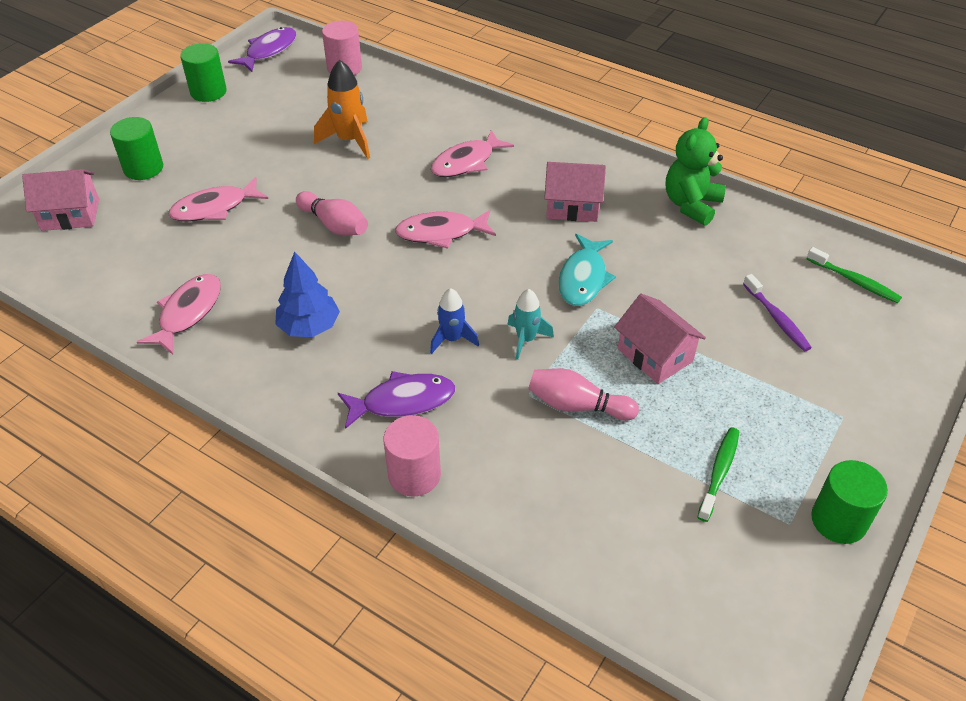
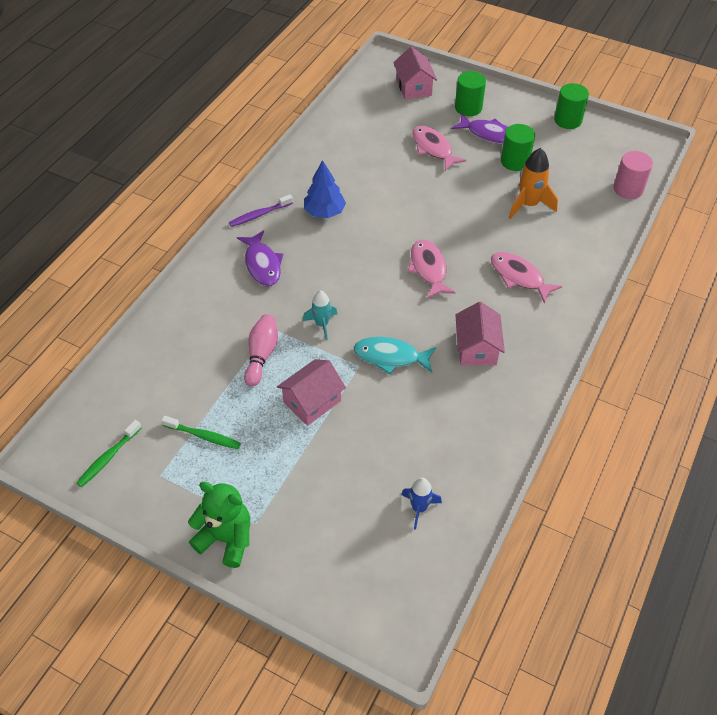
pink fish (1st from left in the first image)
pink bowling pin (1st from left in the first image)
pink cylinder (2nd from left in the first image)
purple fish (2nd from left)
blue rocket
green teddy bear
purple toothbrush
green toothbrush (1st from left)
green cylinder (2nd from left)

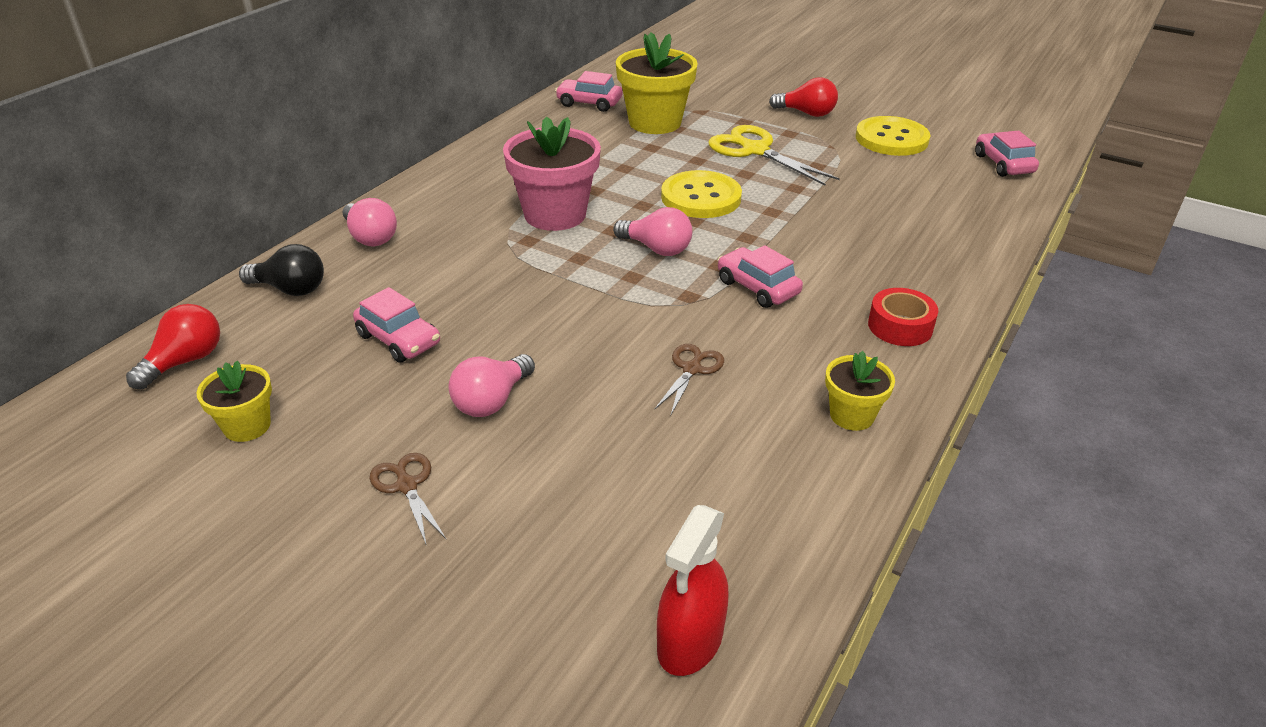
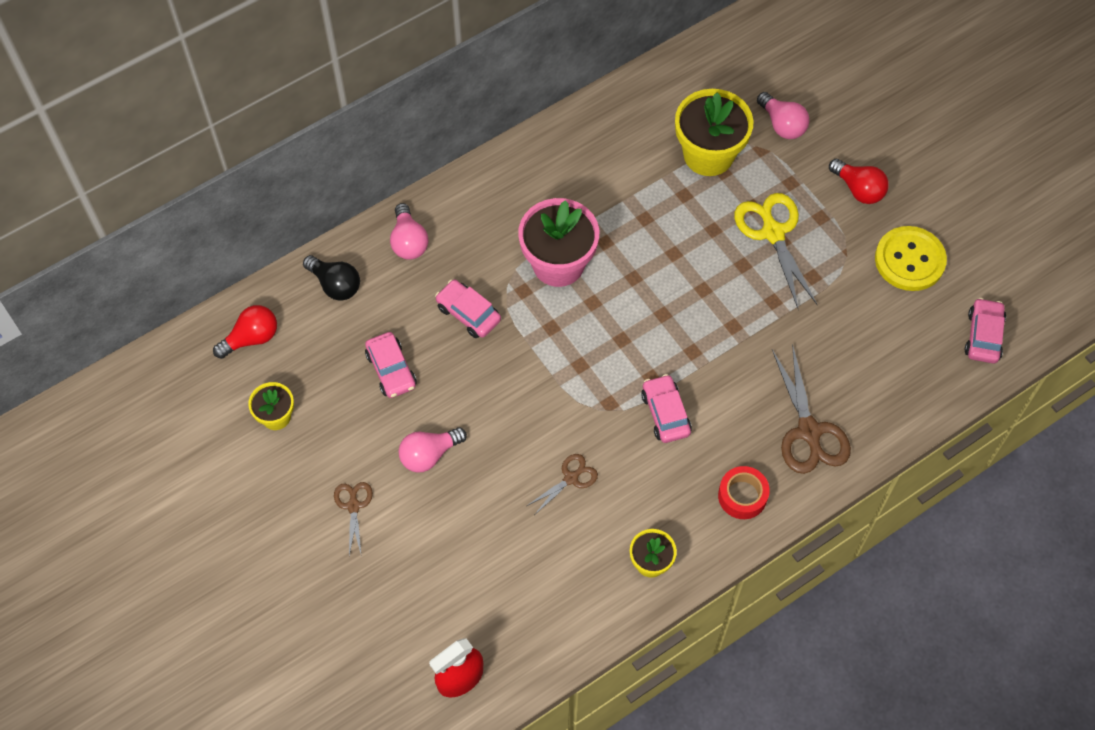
yellow button (1st from left in the first image)
brown scissors (3rd from left)
pink car (2nd from left)
pink light bulb (3rd from left)

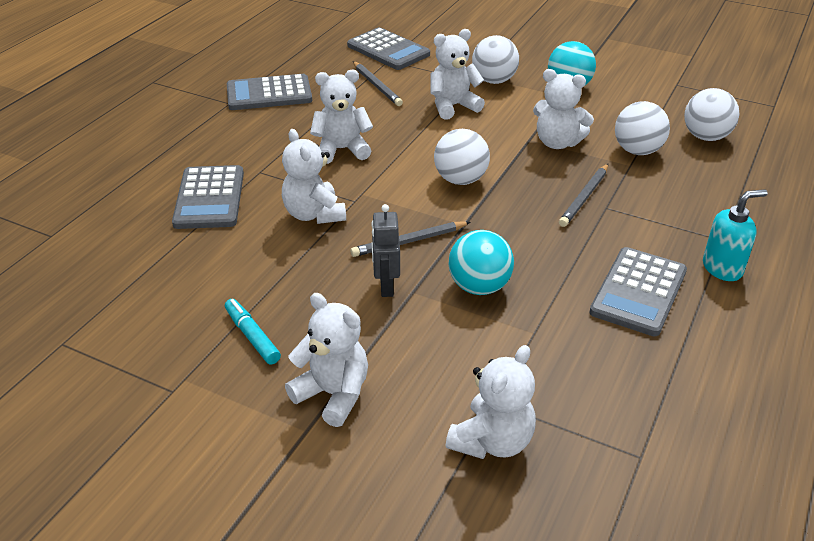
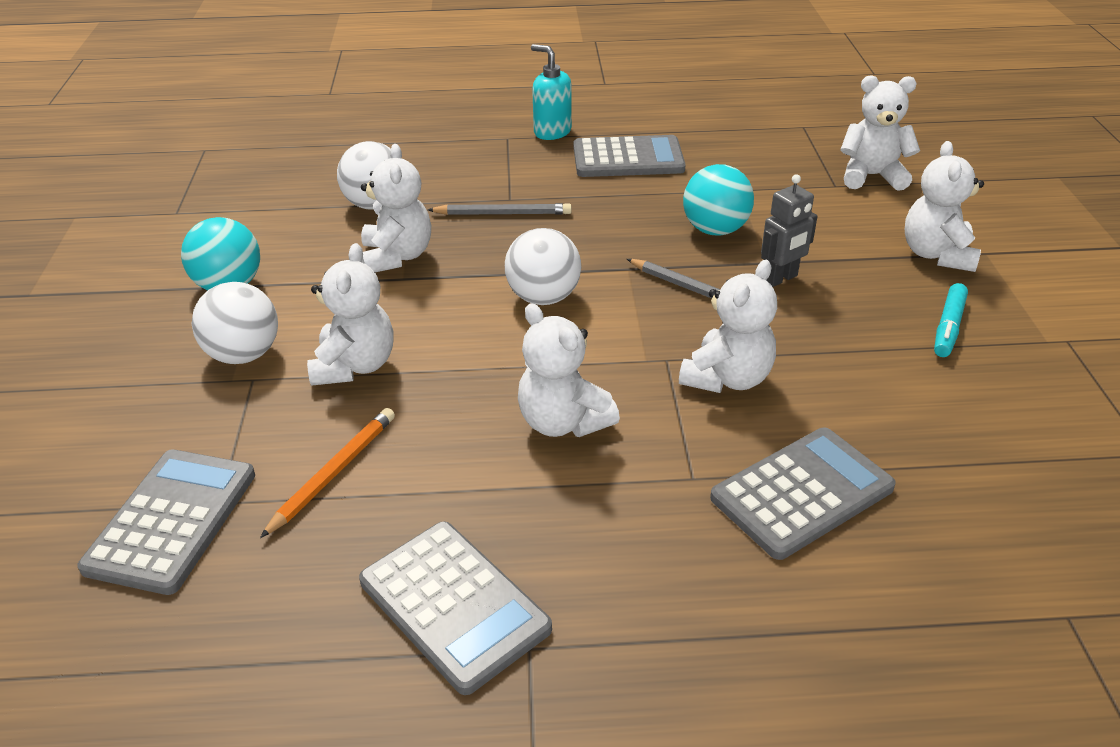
white ball (4th from left in the first image)
orange pencil
white teddy bear (1st from left)

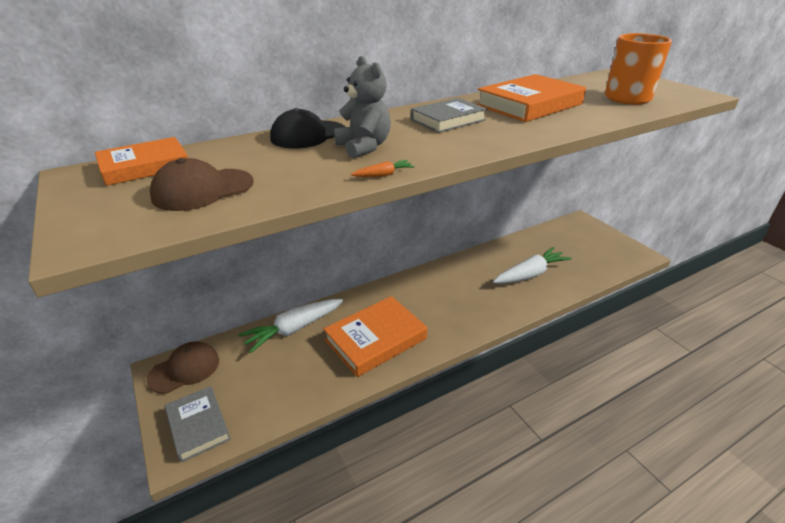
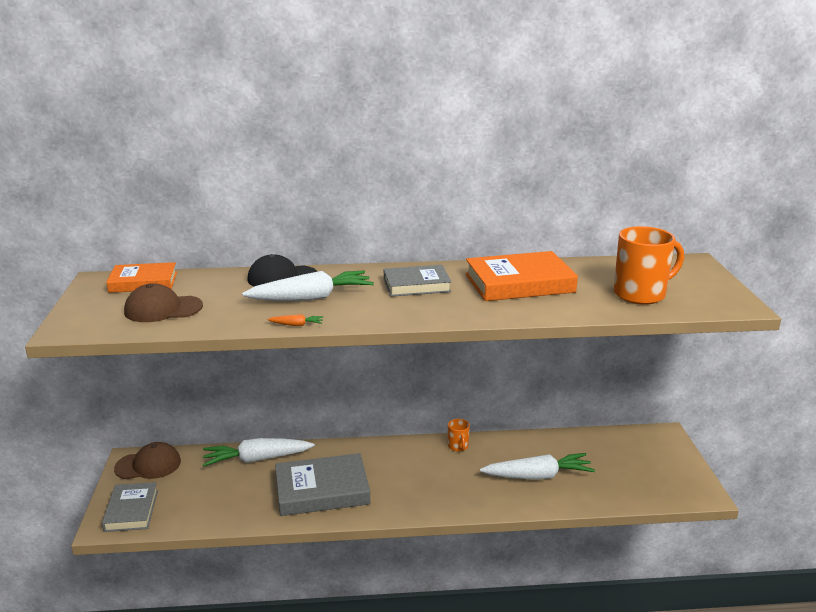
orange mug (1st from left)
white carrot (2nd from left)
grey book (2nd from left)

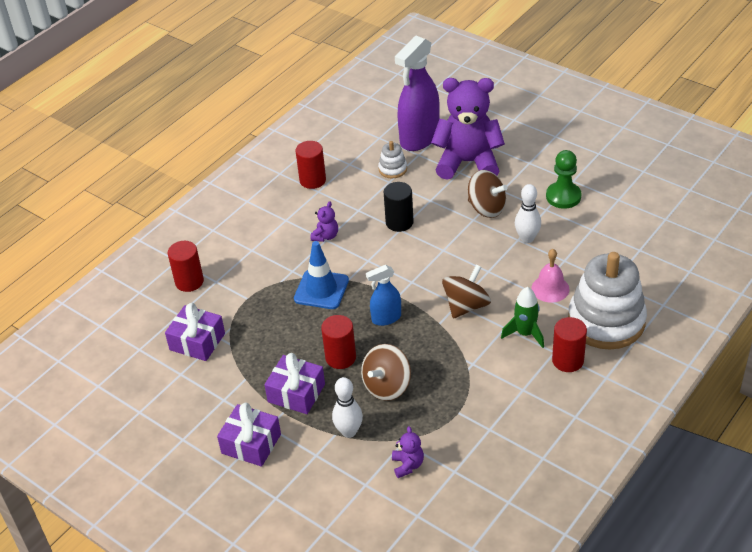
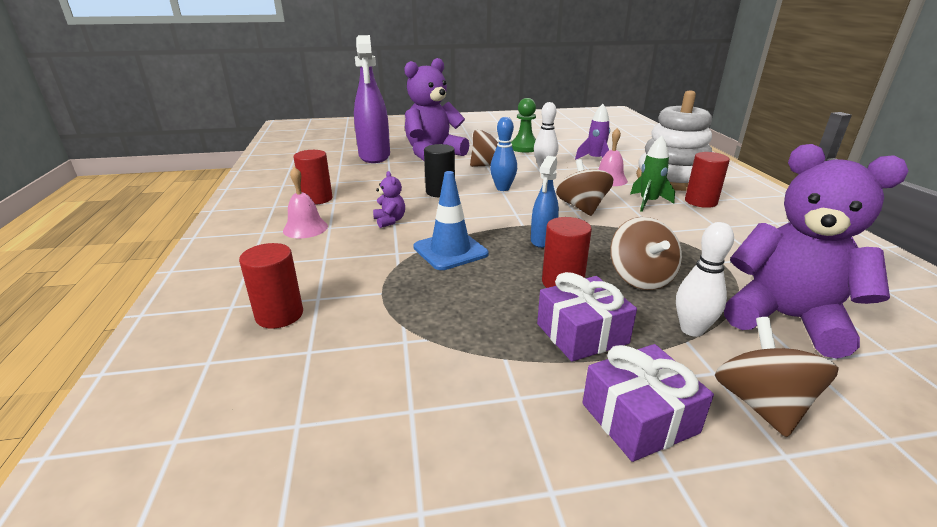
purple gift (1st from left in the first image)
white stacking toy (1st from left in the first image)
pink bell (1st from left)
blue bowling pin
purple rocket
brown spinning top (4th from left)
purple teddy bear (3rd from left)

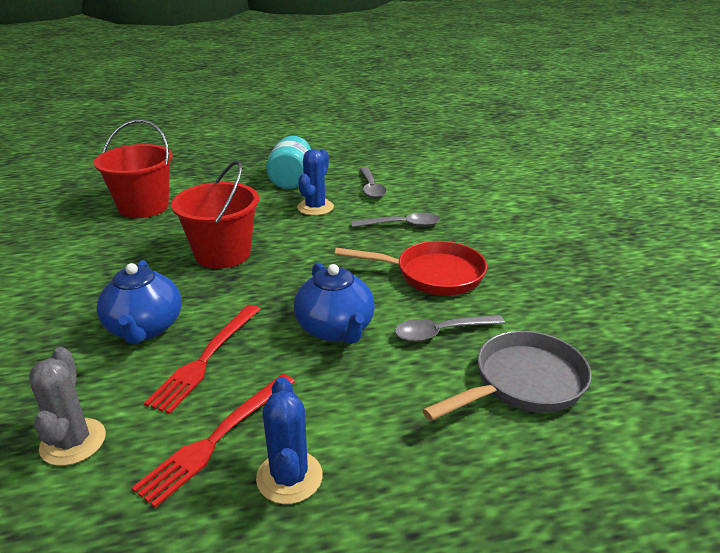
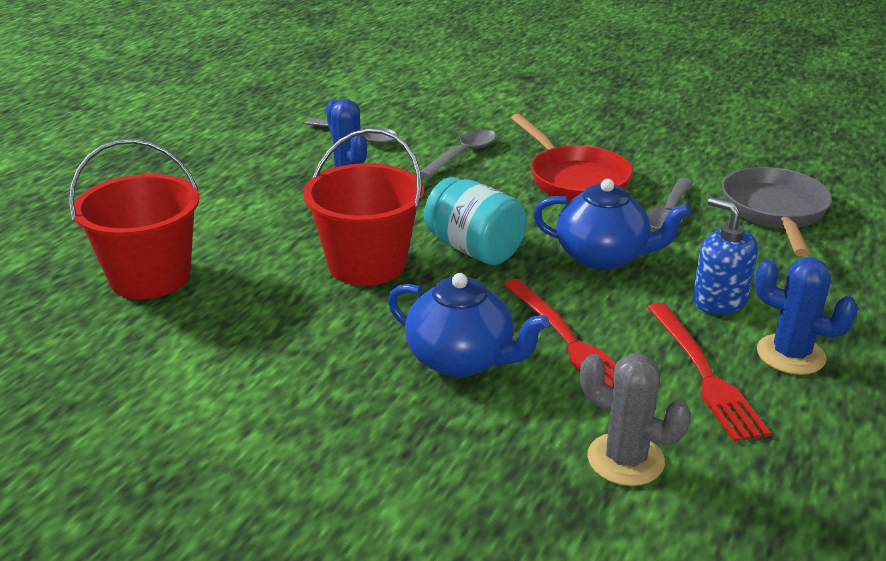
blue soap dispenser
turquoise jar
red pan

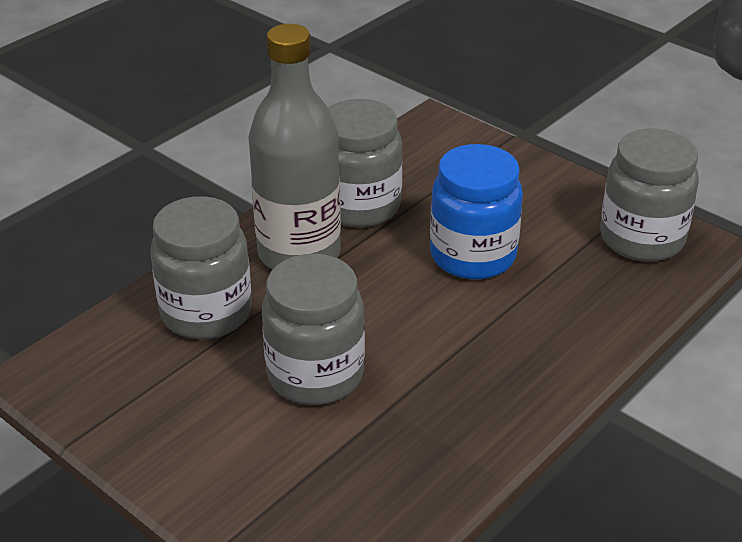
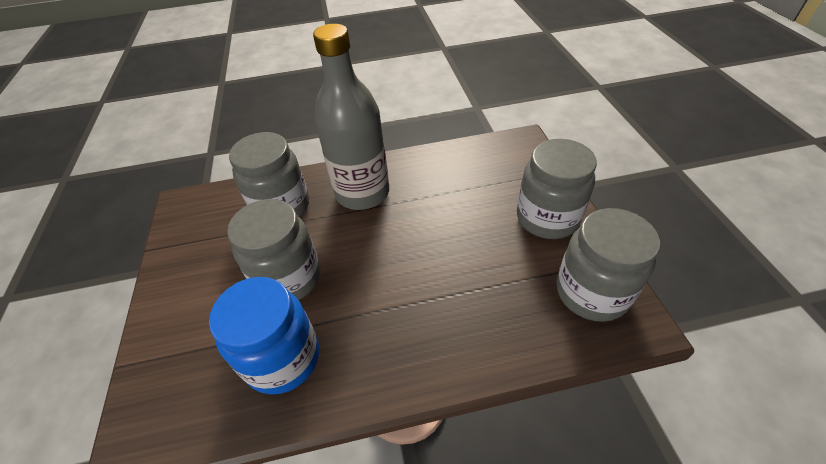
grey jar (3rd from left)
blue jar

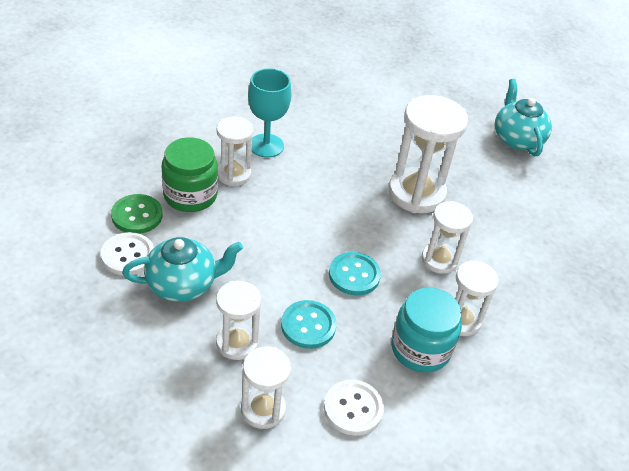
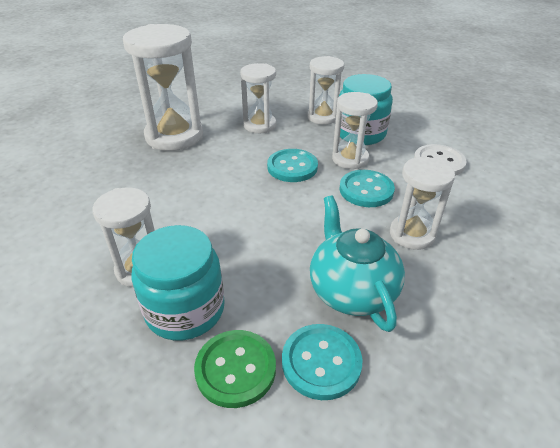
turquoise goblet
turquoise teapot (2nd from left in the first image)
white hourglass (5th from left)
turquoise button (2nd from left)
turquoise jar (1st from left)

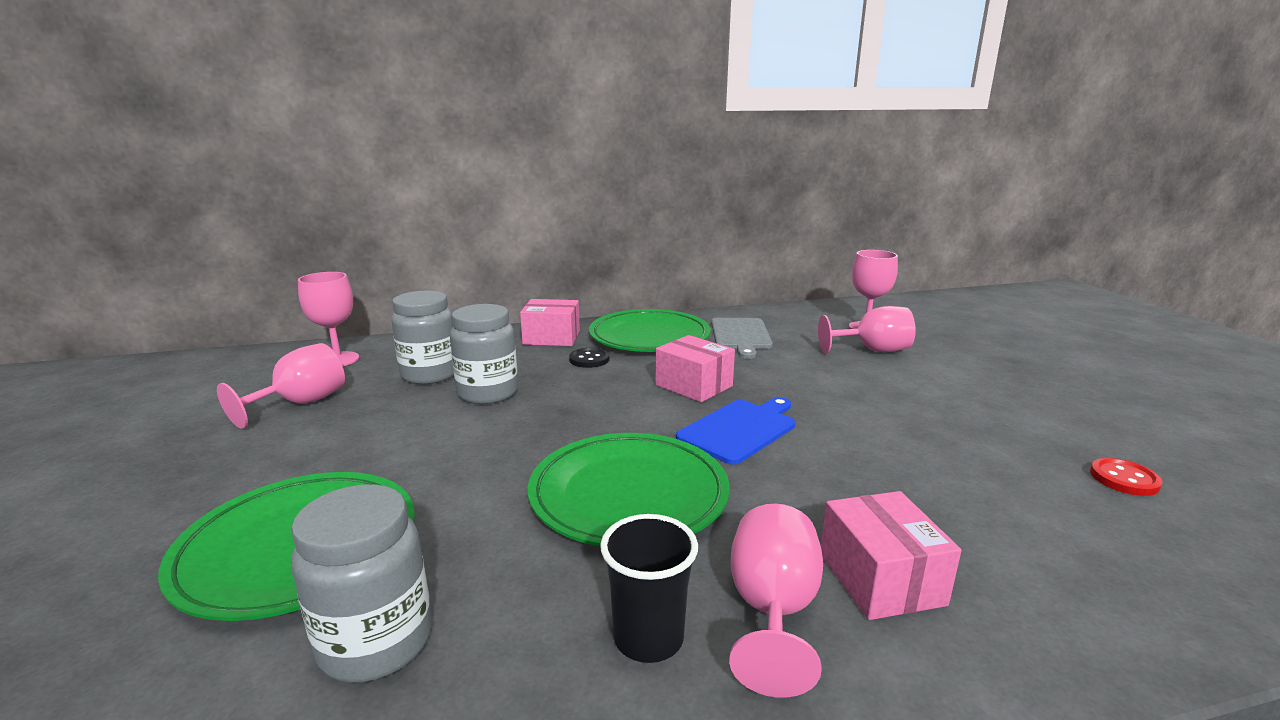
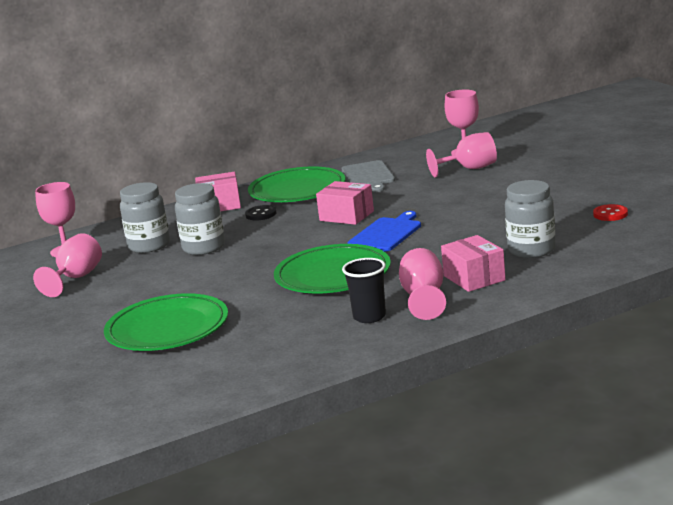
grey jar (3rd from left)

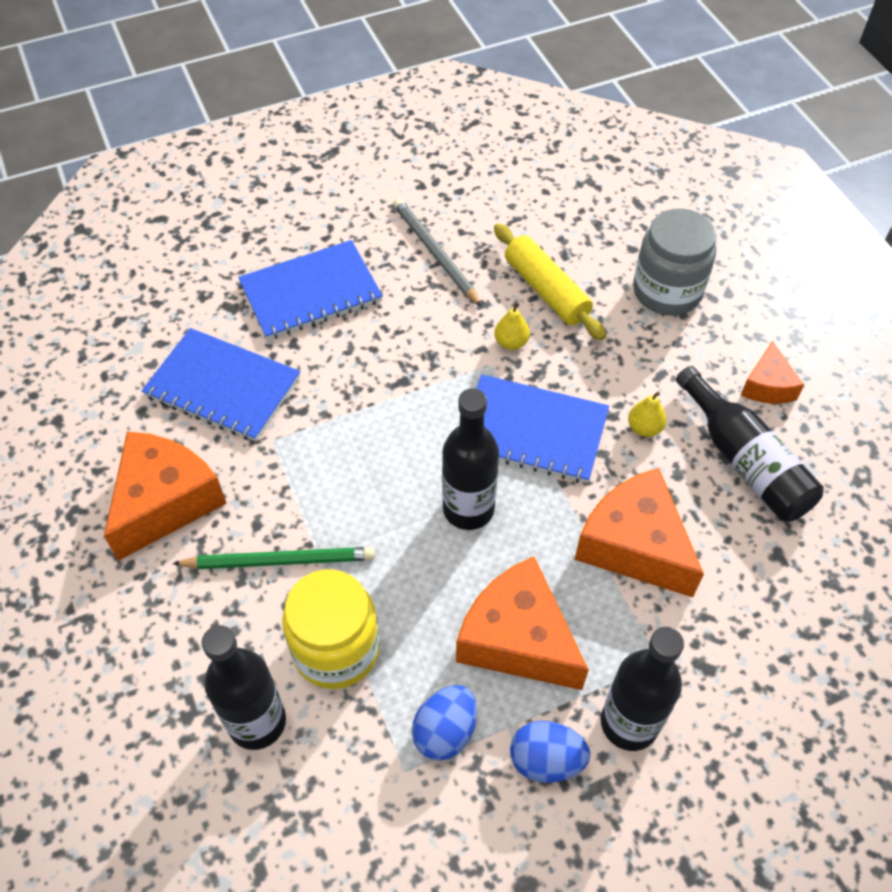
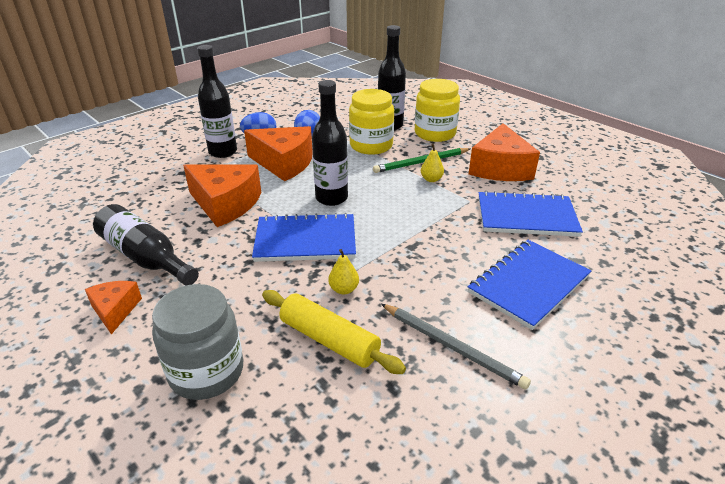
yellow jar (2nd from left)
yellow pear (2nd from left)

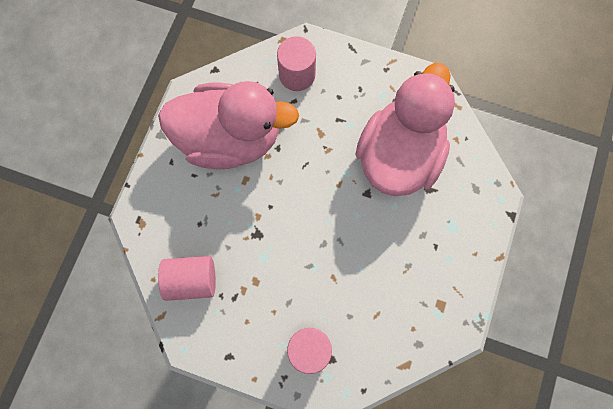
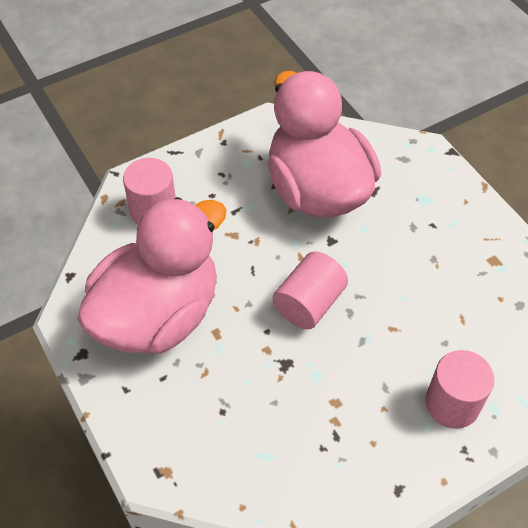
pink cylinder (2nd from left)

